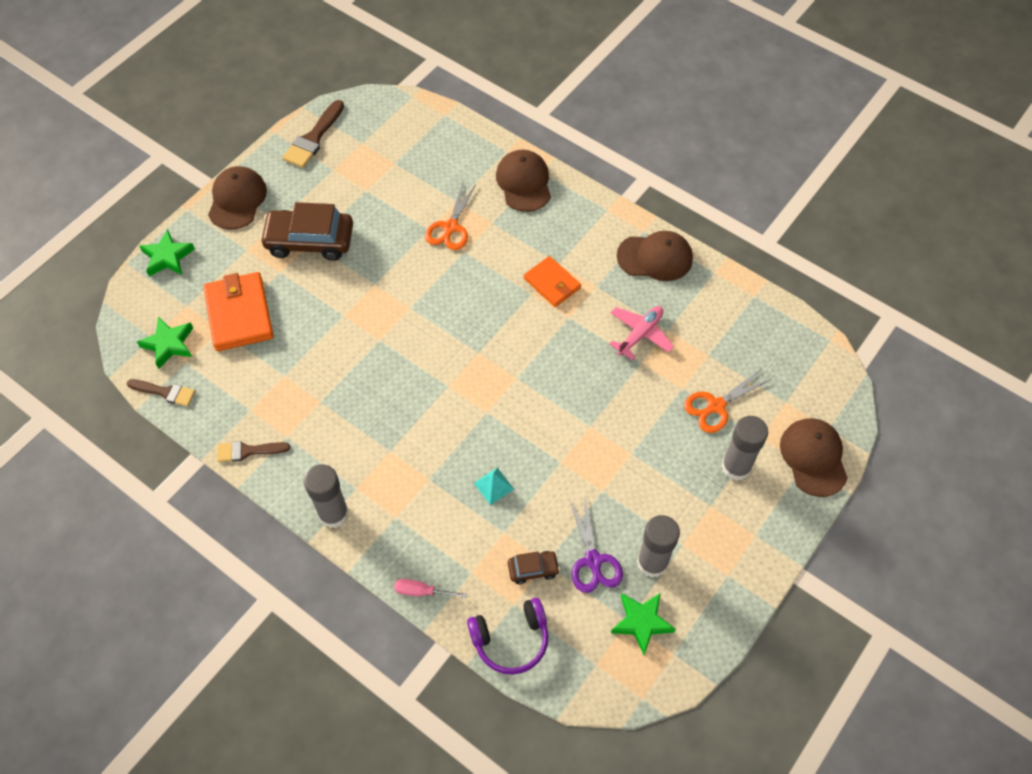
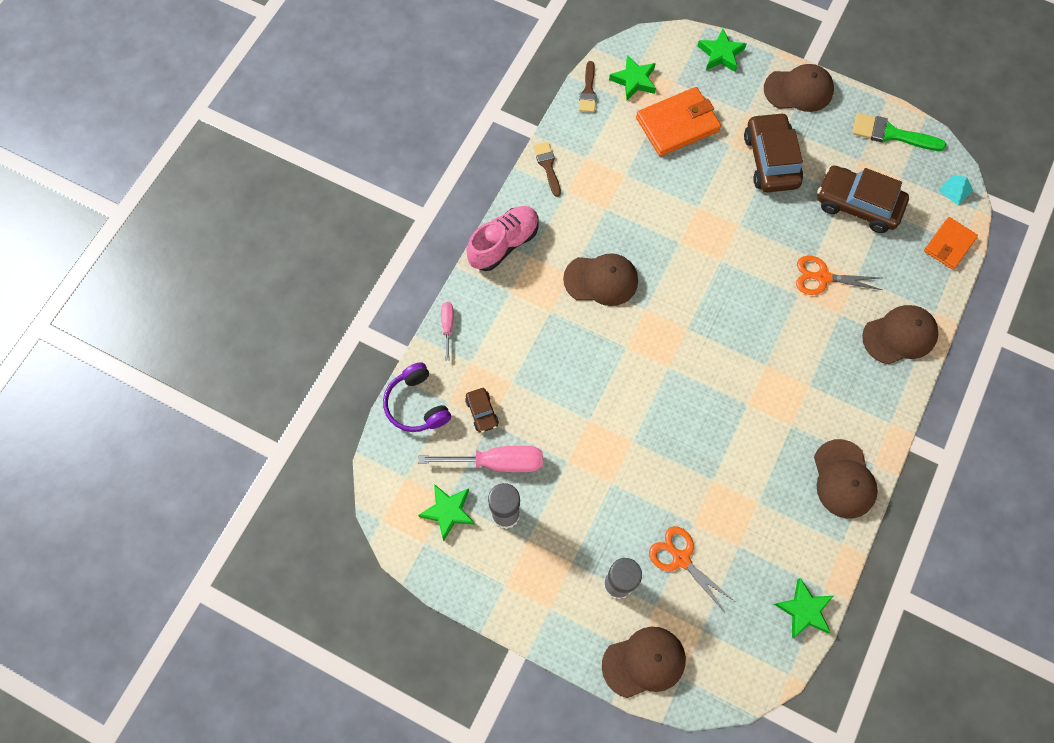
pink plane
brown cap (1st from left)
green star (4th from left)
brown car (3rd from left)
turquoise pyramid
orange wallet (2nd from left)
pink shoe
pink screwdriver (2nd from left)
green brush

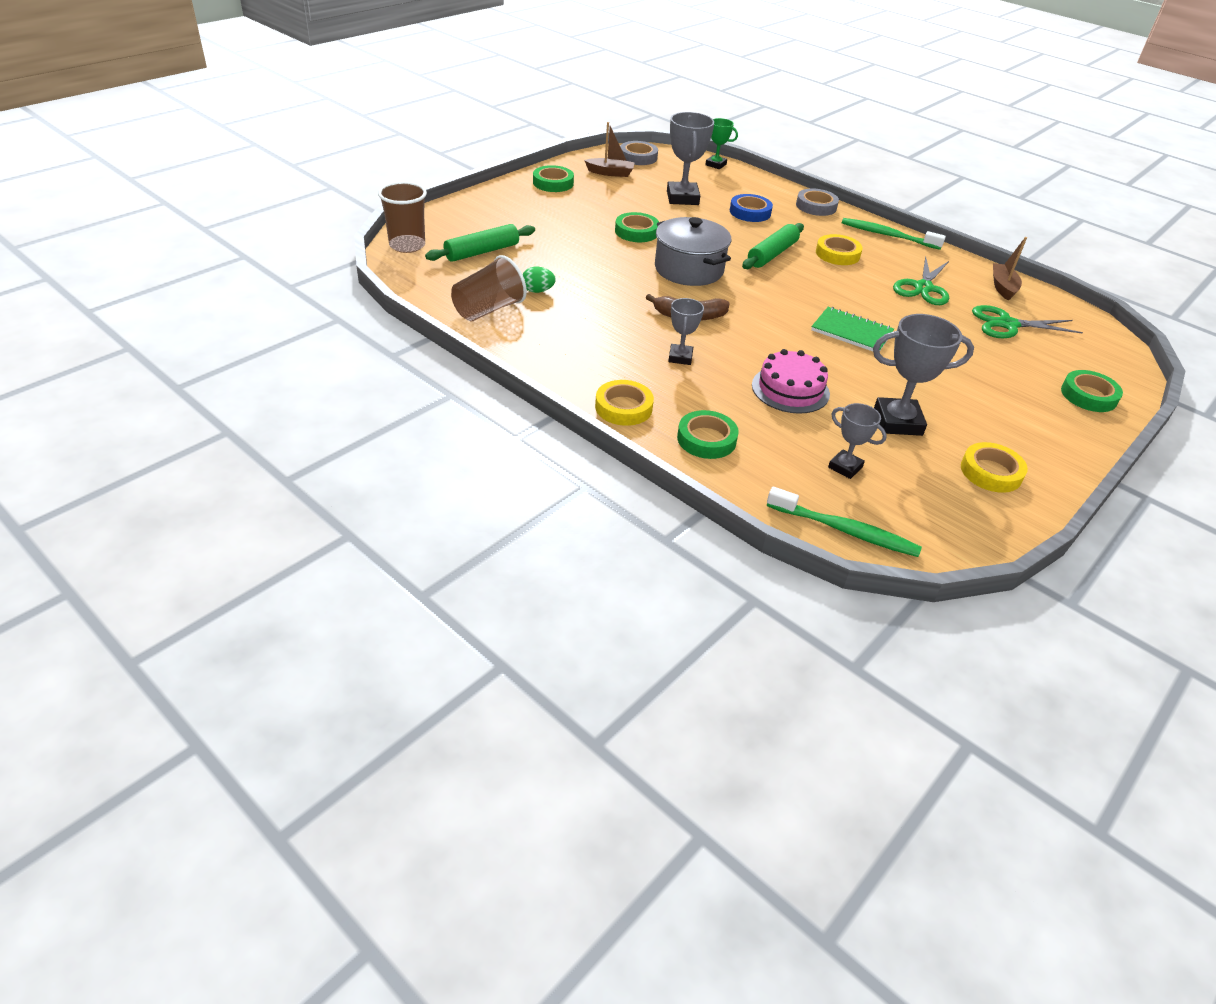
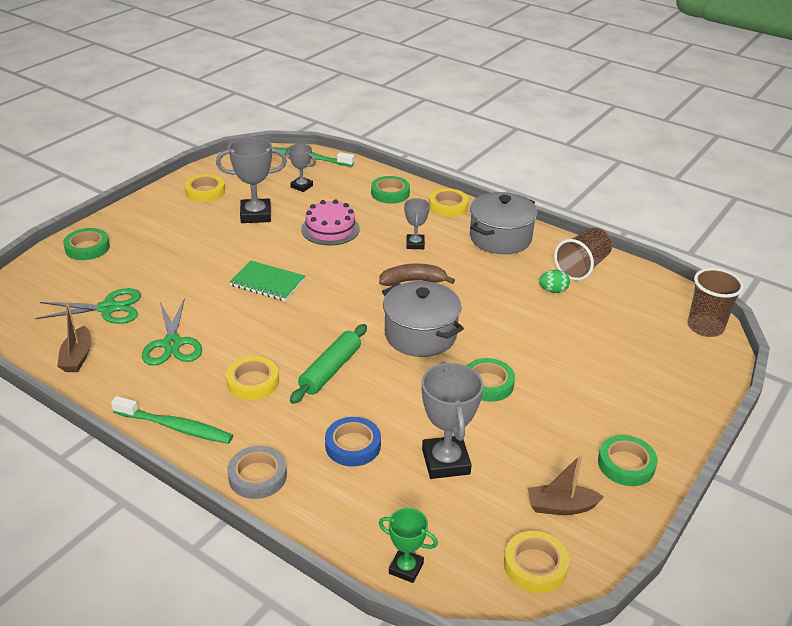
green rolling pin (1st from left in the first image)
grey pot (2nd from left)
yellow tape (4th from left)
green scissors (2nd from left)

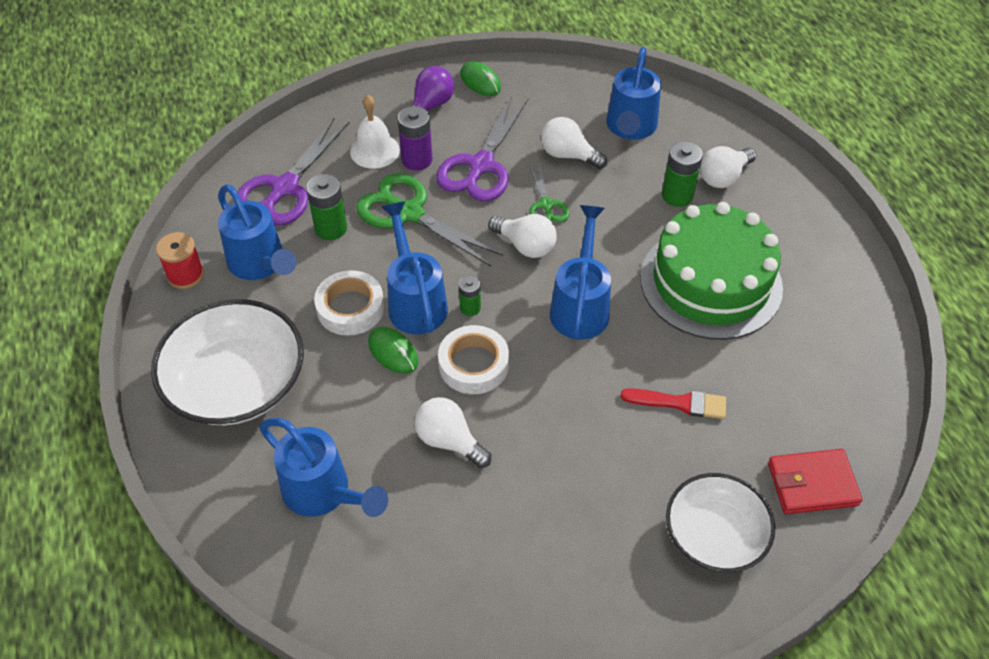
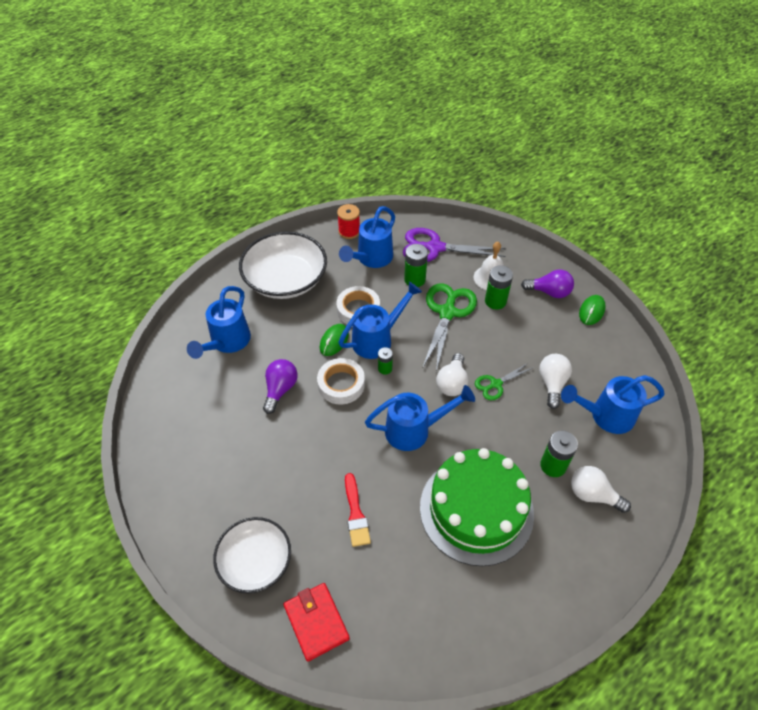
purple scissors (2nd from left in the first image)
green battery (3rd from left)
purple light bulb (1st from left)

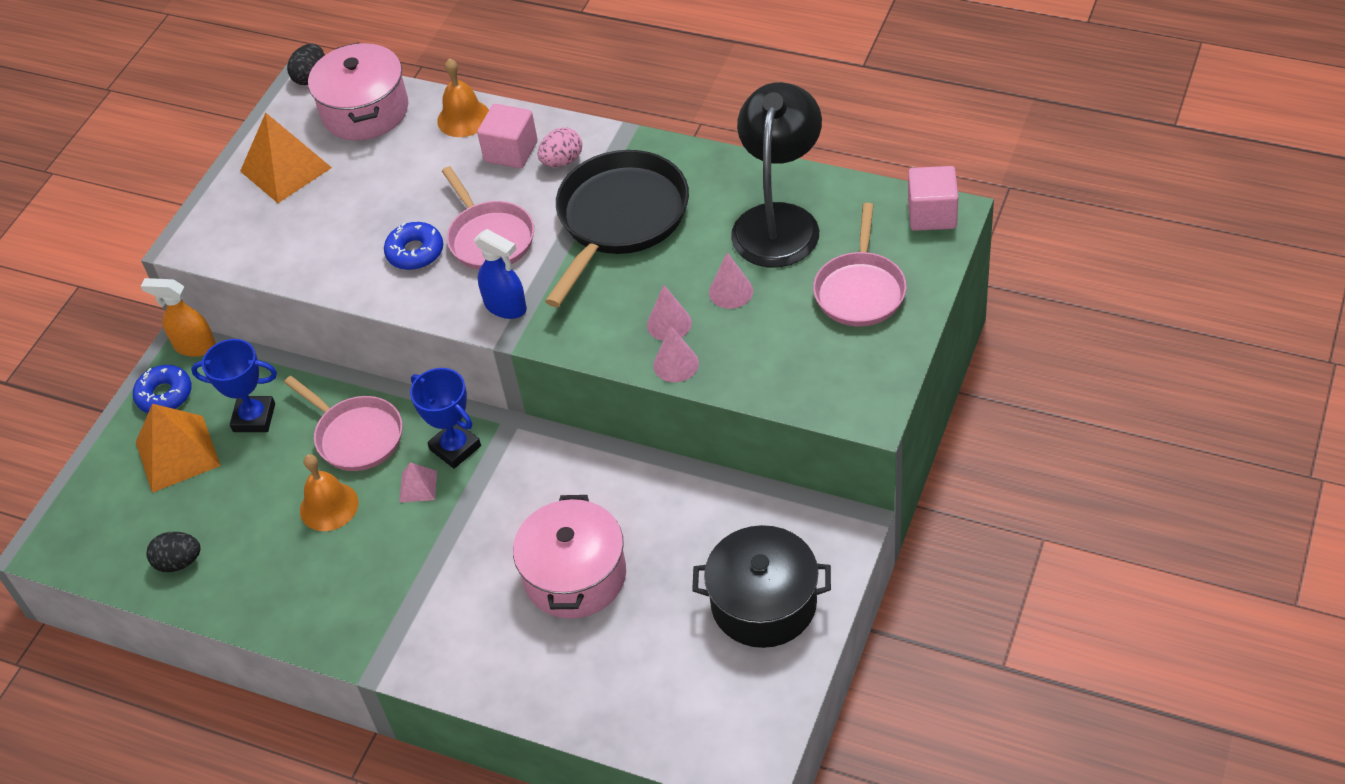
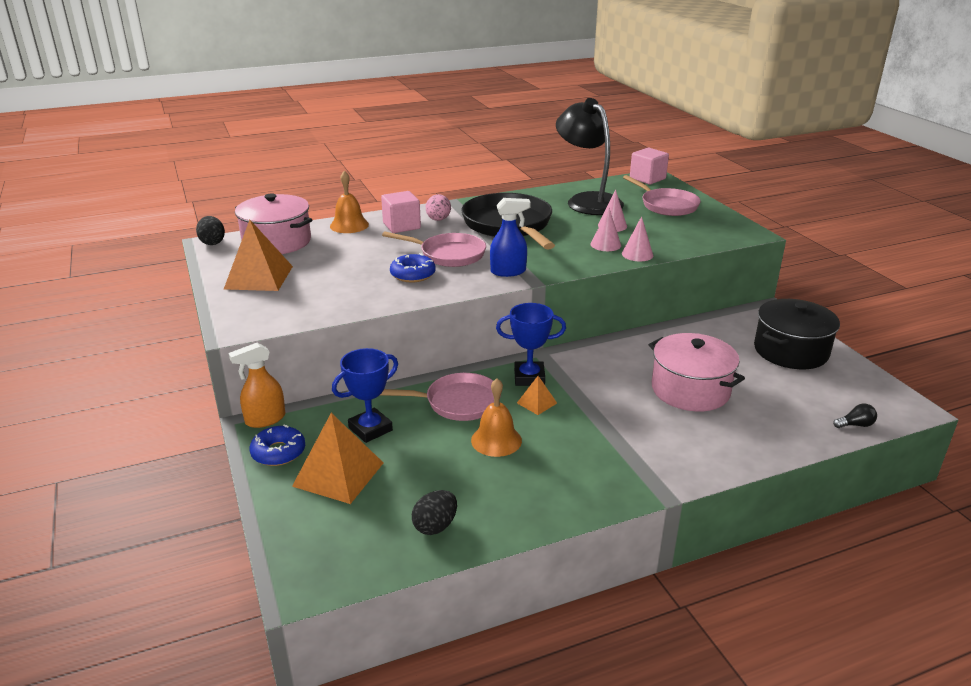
black light bulb
orange pyramid (3rd from left)

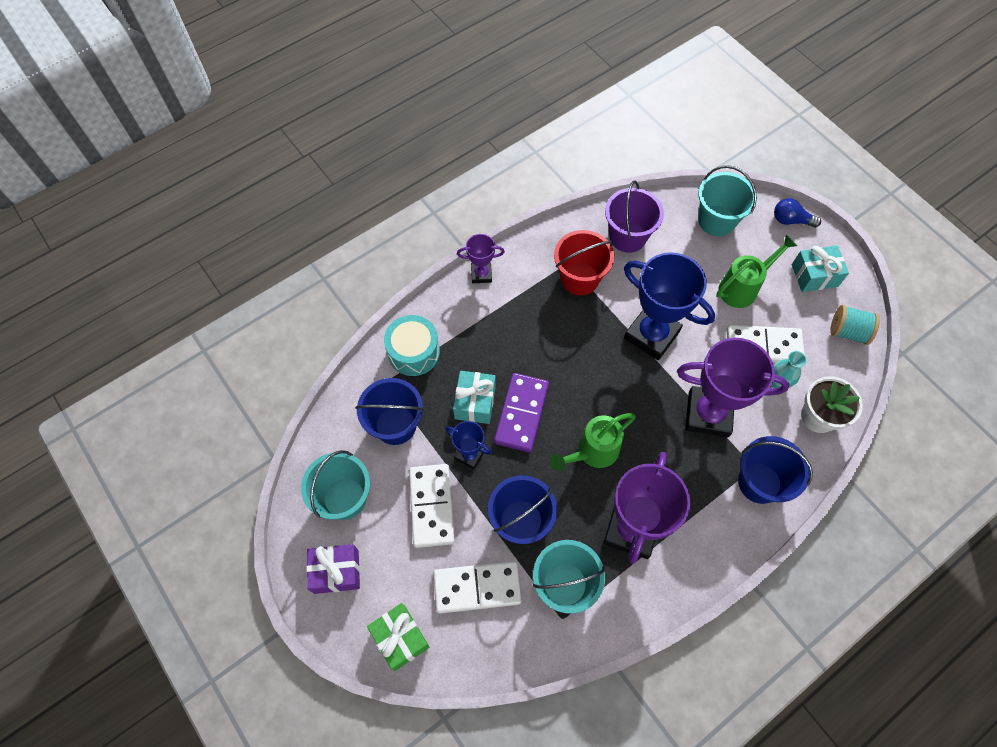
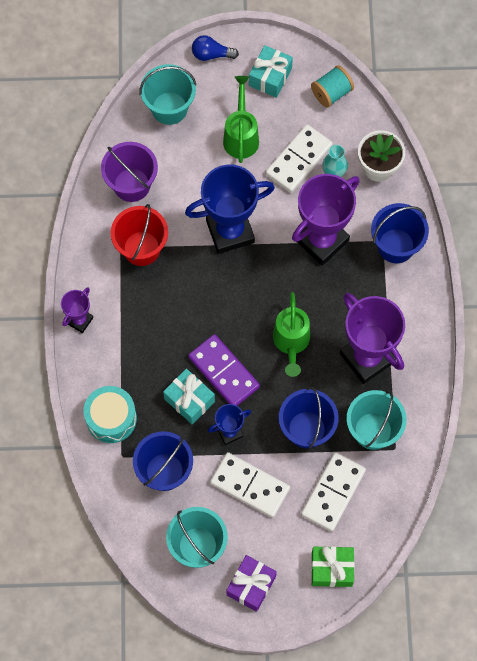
blue light bulb

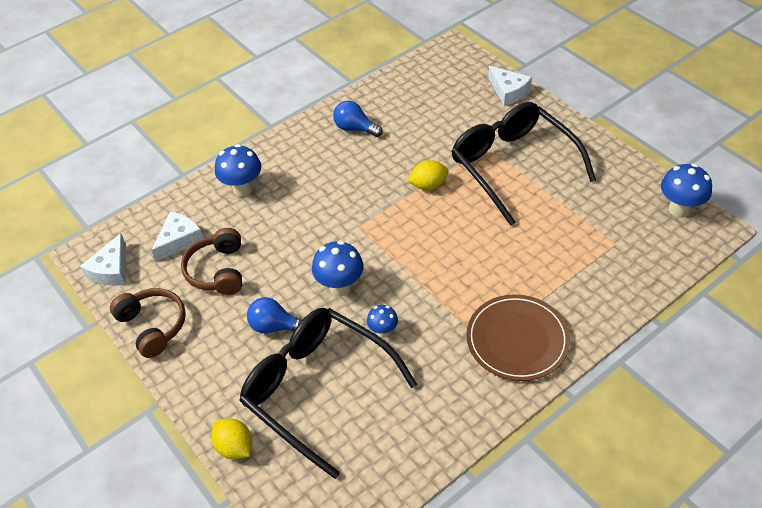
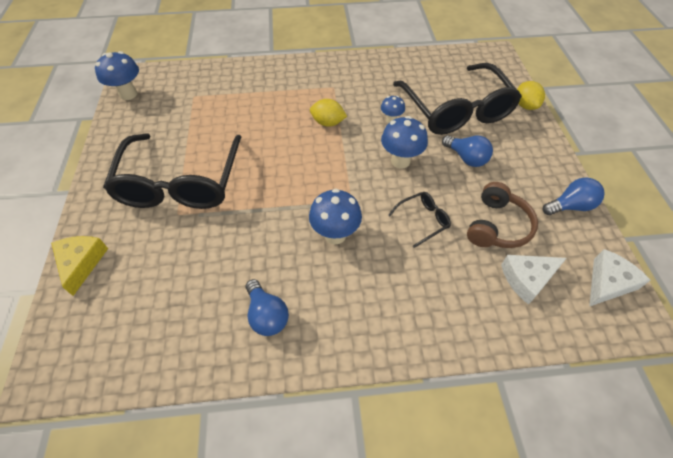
brown plate
black glasses (2nd from left)
blue mushroom (2nd from left)
yellow lemon (1st from left)
blue light bulb (3rd from left)
yellow cheese

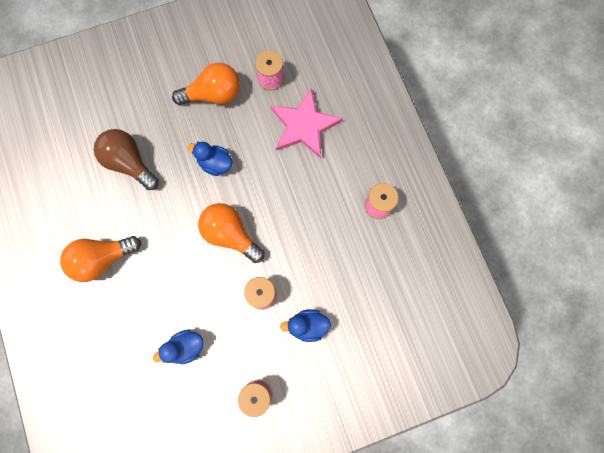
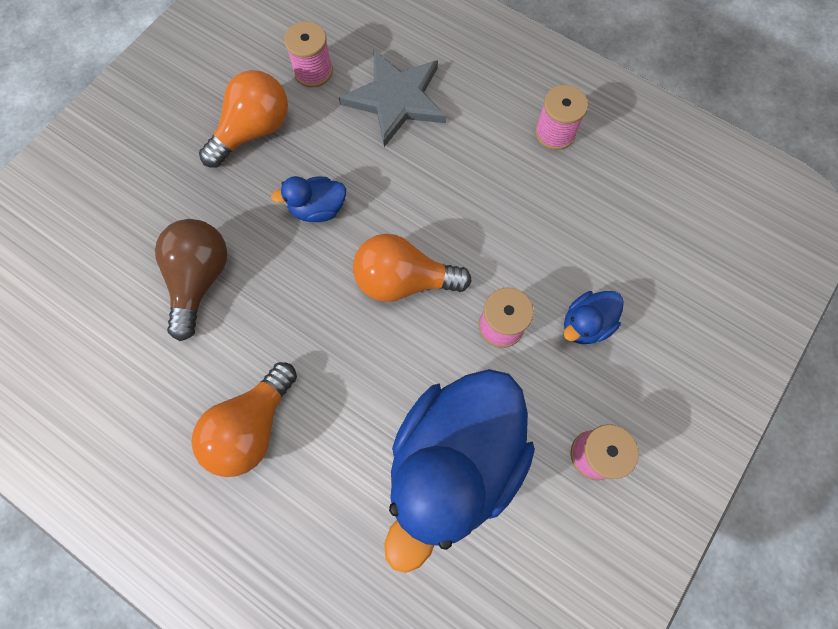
grey star
brown light bulb
blue duck (2nd from left)

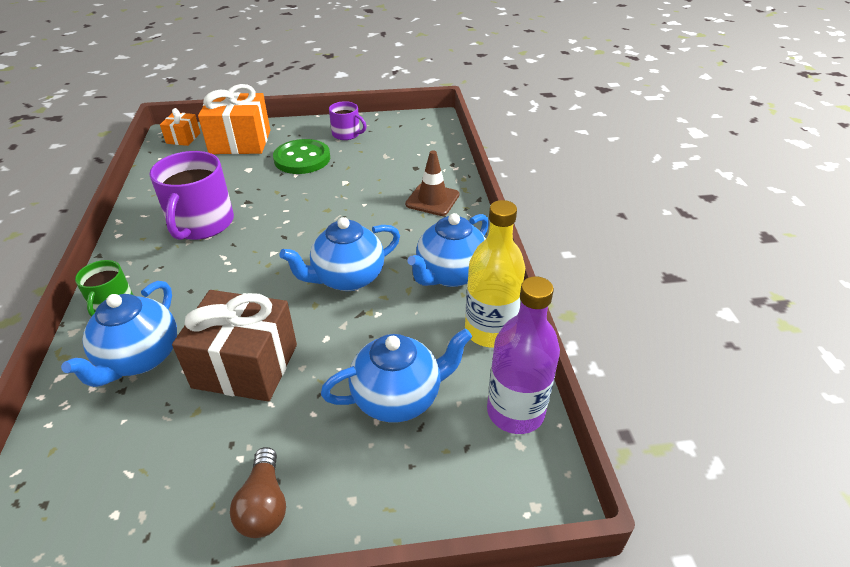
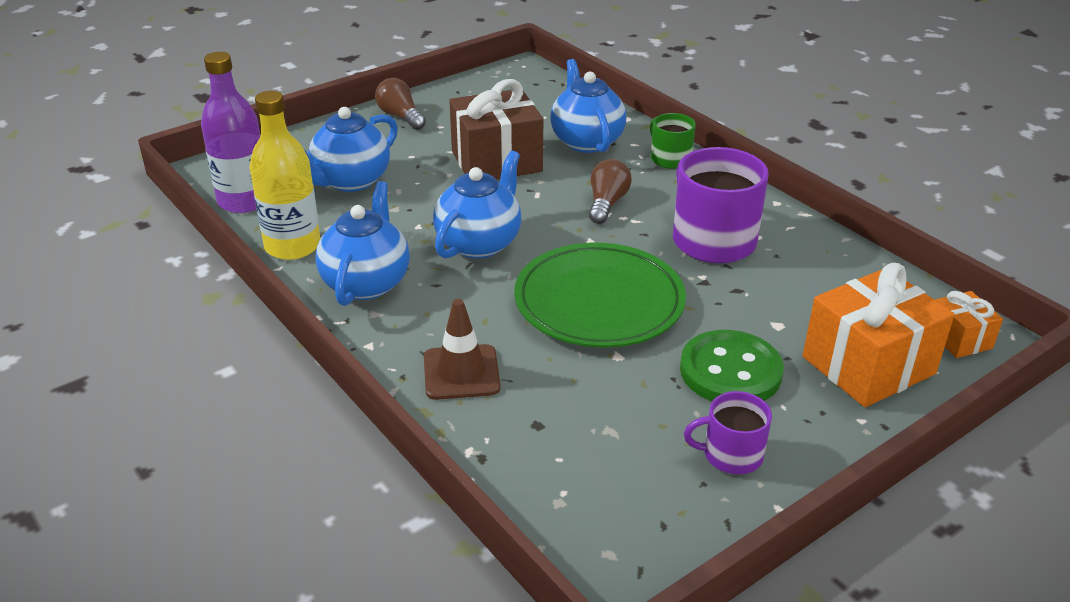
green plate
brown light bulb (2nd from left)

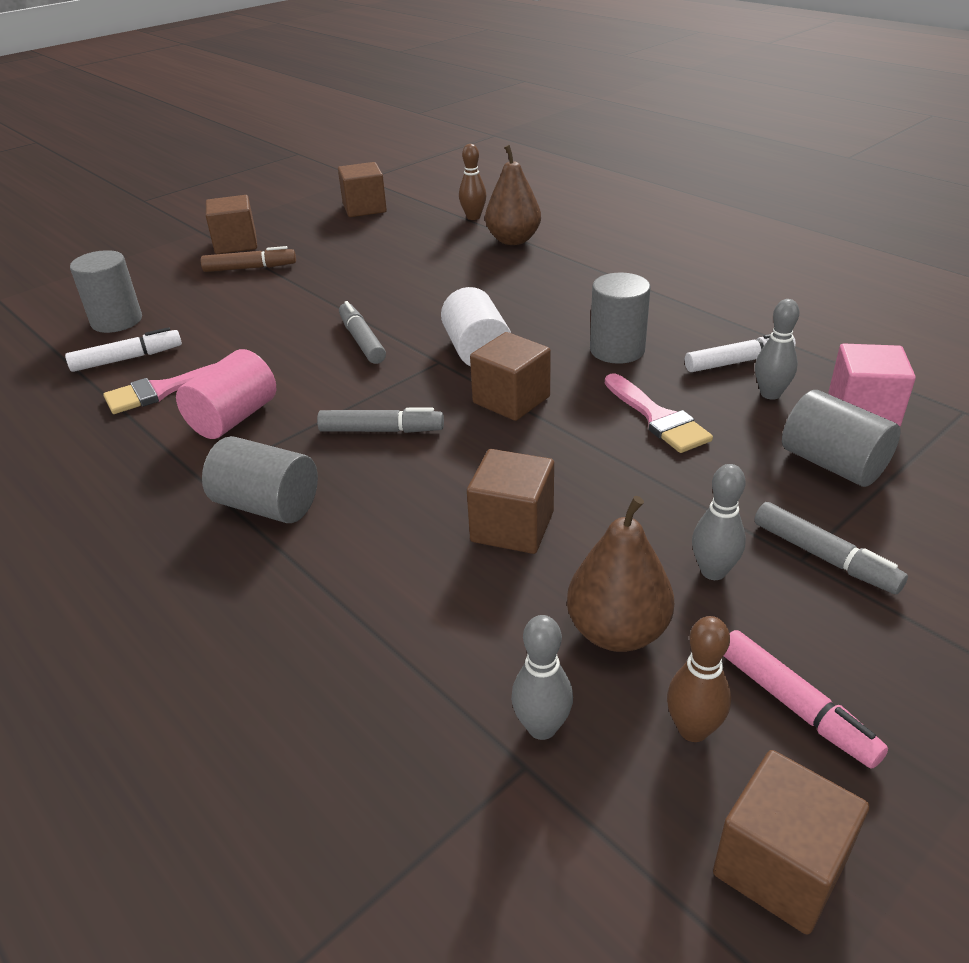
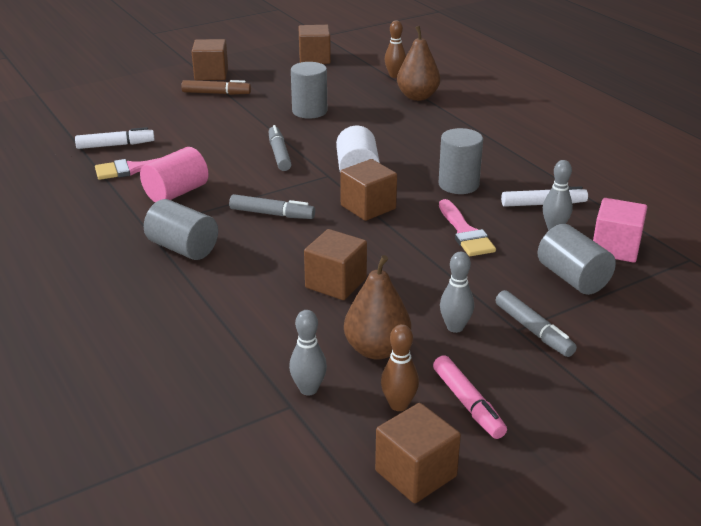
grey cylinder (2nd from left)

